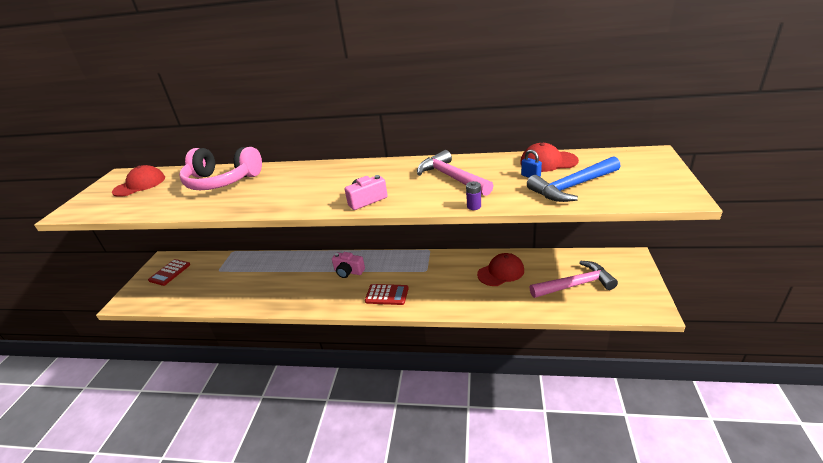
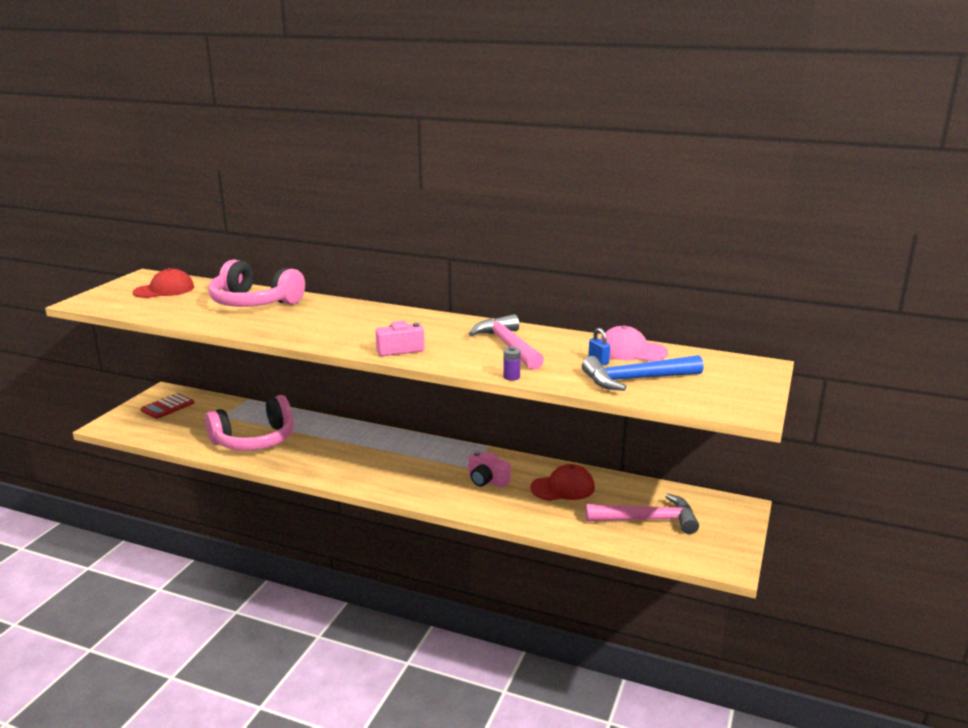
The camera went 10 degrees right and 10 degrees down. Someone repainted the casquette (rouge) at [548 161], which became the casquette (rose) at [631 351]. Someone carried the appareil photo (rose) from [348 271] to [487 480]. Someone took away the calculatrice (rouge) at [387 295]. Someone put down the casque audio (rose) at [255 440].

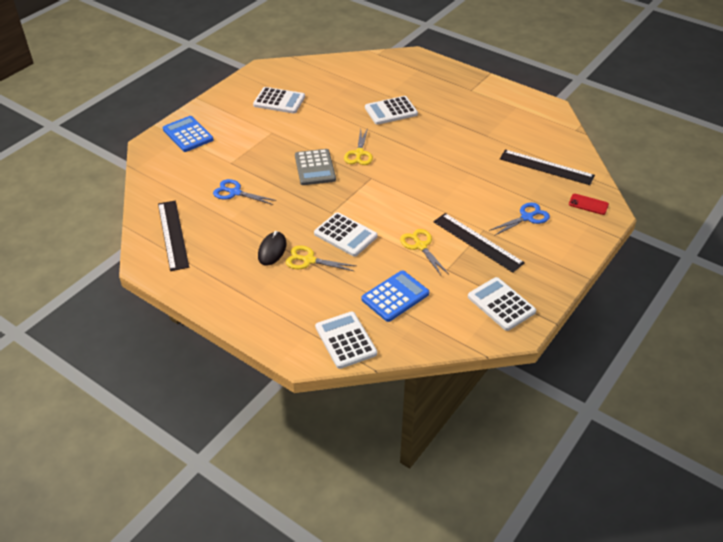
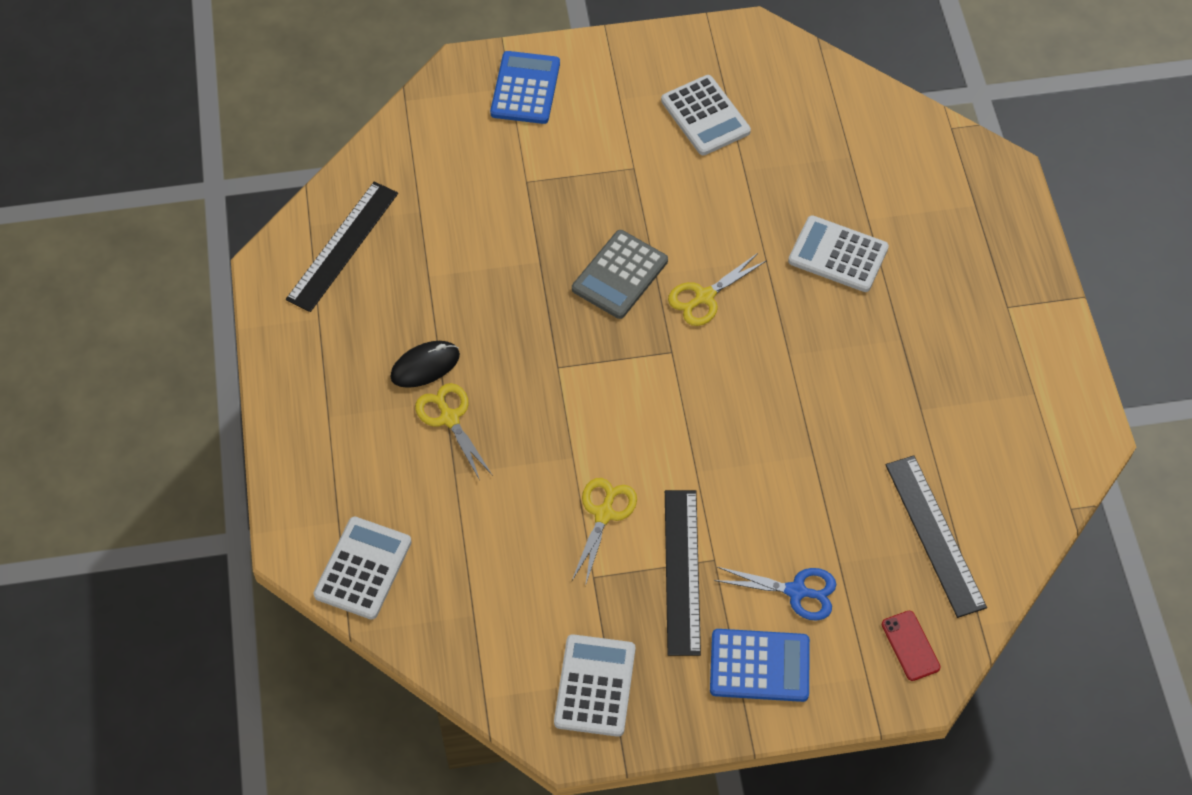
The camera went 45 degrees right and 15 degrees up. Someone took away the ciseaux (bleu) at [235 192]. Someone took away the calculatrice (blanc) at [345 235]. Someone carried the calculatrice (bleu) from [395 296] to [759 666].

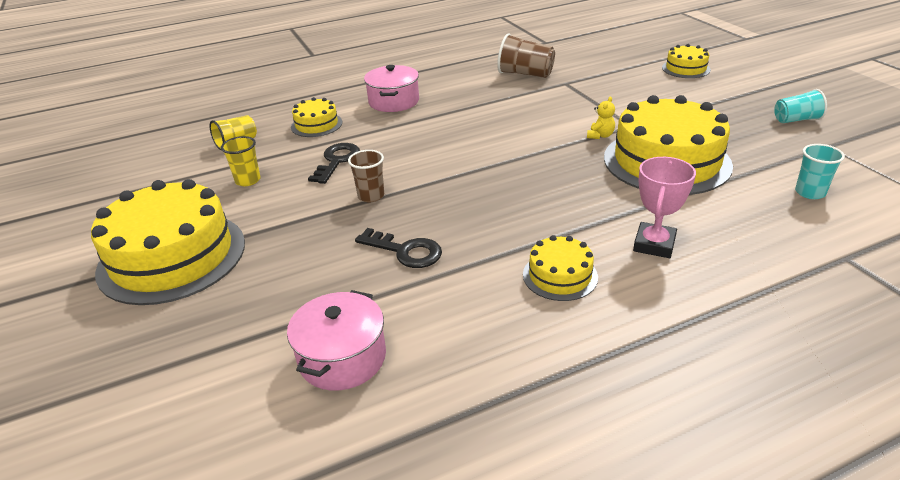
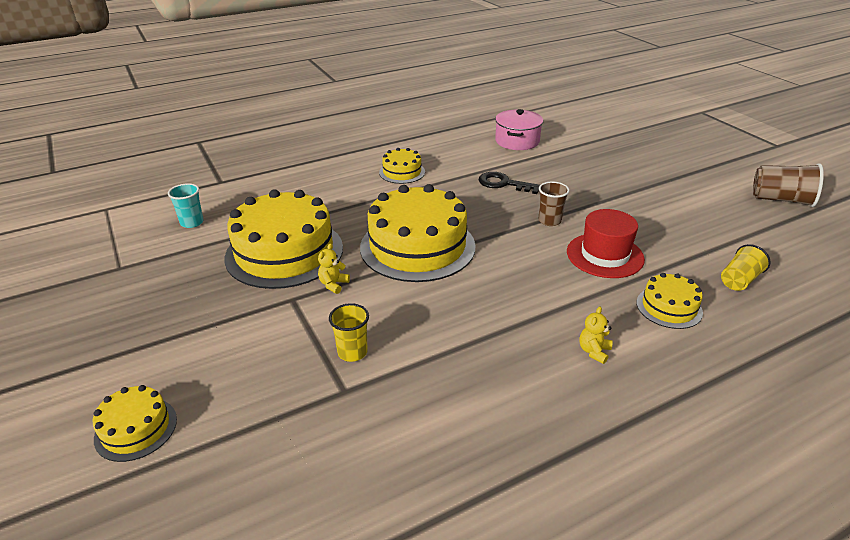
The camera went 175 degrees right and 0 degrees up. Someone carried the gobelet (marron) from [525 74] to [781 200]. Someone swapped the marmite (rose) at [394 101] for the ours en peluche (jaune) at [594 351]. Someone took away the gobelet (turquoise) at [796 120]. Someone carried the gobelet (jaune) from [248 180] to [352 352]. Someone swapped the clé (noir) at [337 161] for the chapeau (rouge) at [605 255]. Someone took away the trophée (rose) at [654 244]. Someone carried the gâteau (jaune) from [172 256] to [417 246].

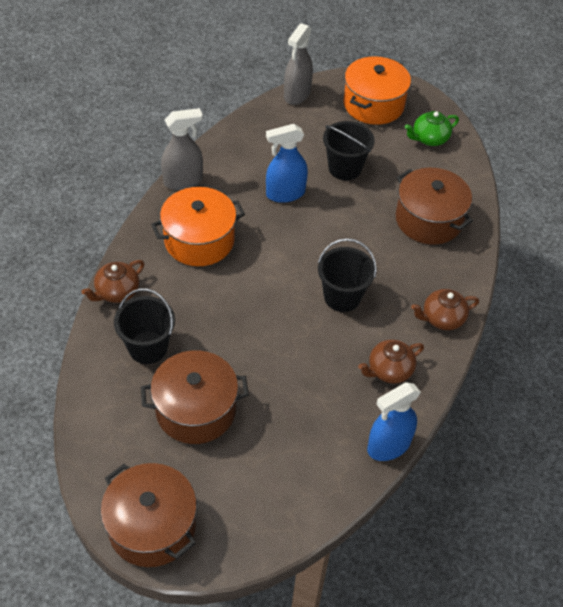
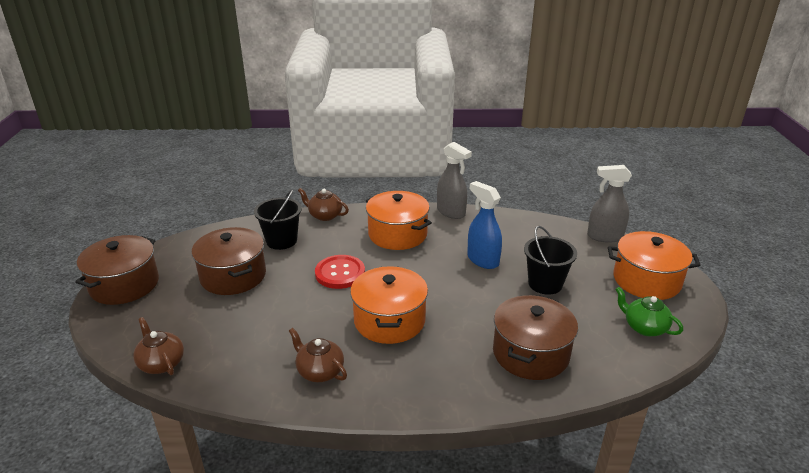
The camera went 70 degrees right and 20 degrees down. Someone swapped the seau (noir) at [342 297] for the marmite (orange) at [389 320]. Someone carried the théière (marron) from [442 318] to [161 363]. Someone took away the vaporisateur (bleu) at [388 446]. Someone put down the bouton (rouge) at [340 273].

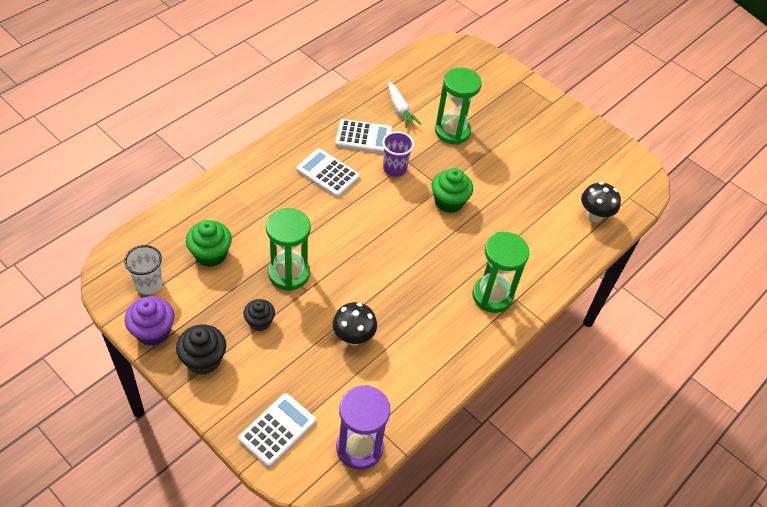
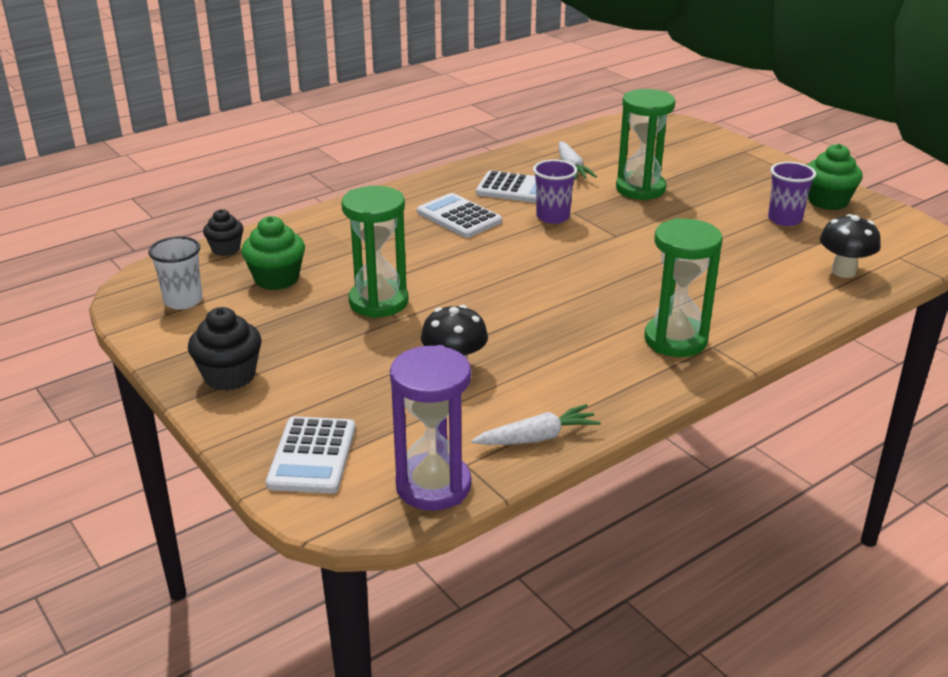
The camera went 15 degrees right and 20 degrees down. Someone carried the muffin (vert) from [449 201] to [828 201]. Someone took away the muffin (violet) at [153 331]. Someone carried the muffin (noir) from [259 322] to [226 249]. Someone rotated the calculatrice (blanc) at [277 430] by 135 degrees clockwise. Someone put down the gobelet (violet) at [784 219]. Someone put down the carotte (blanc) at [537 437].

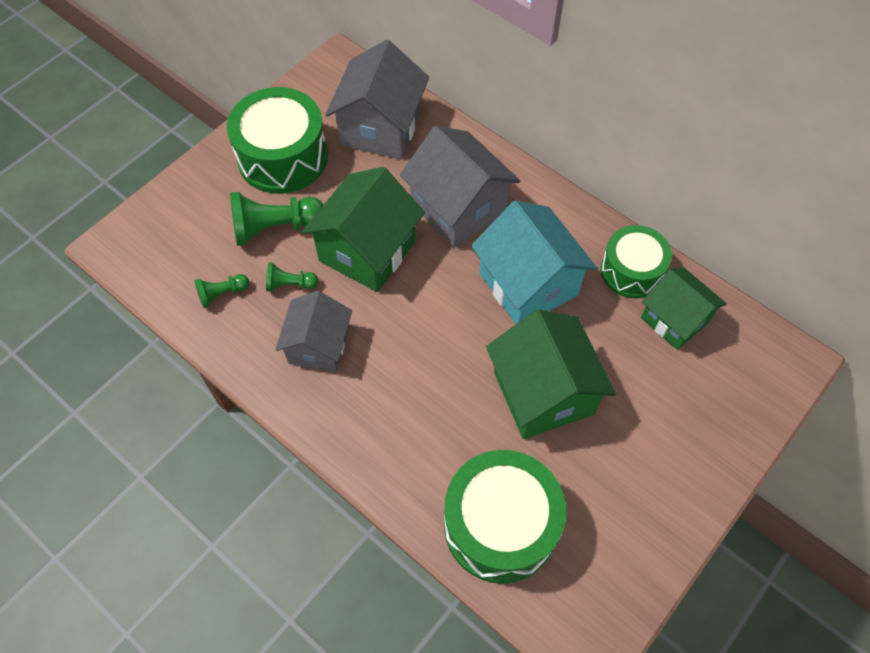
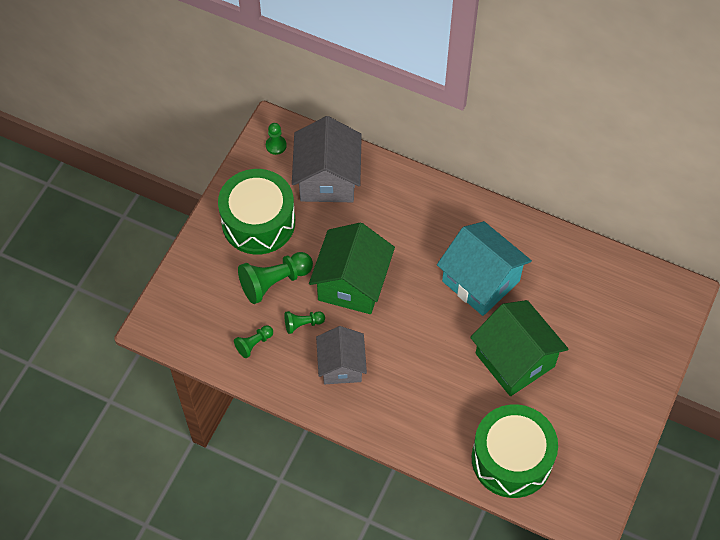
The camera went 15 degrees left and 0 degrees up. Someone took away the maison (gris) at [458 208]. Someone took away the tambour (vert) at [631 271]. Someone took away the maison (vert) at [674 319]. Someone put down the pion (vert) at [276 145].

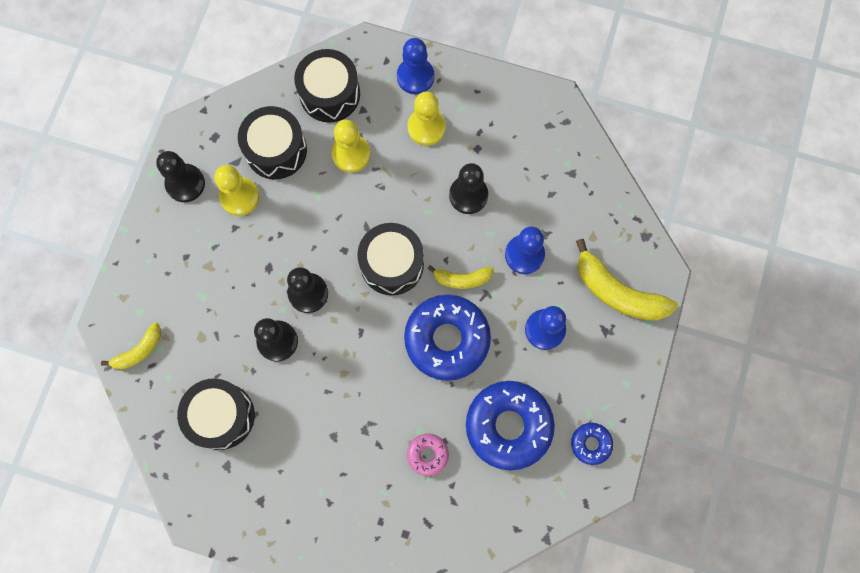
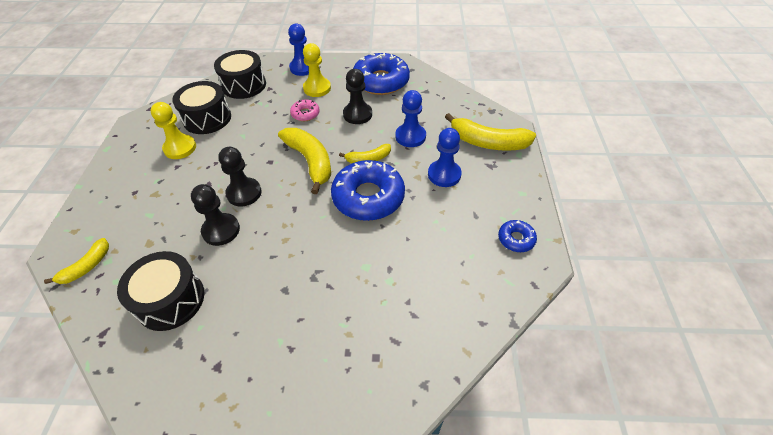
The camera went 15 degrees left and 25 degrees down. Someone took away the pion (jaune) at [351 154]. Someone took away the pion (noir) at [185 184]. Someone swapped the tambour (noir) at [392 264] for the banane (jaune) at [310 162]. Someone carried the beignet (bleu) from [508 426] to [381 81]. Someone carried the beignet (rose) from [427 454] to [305 114].

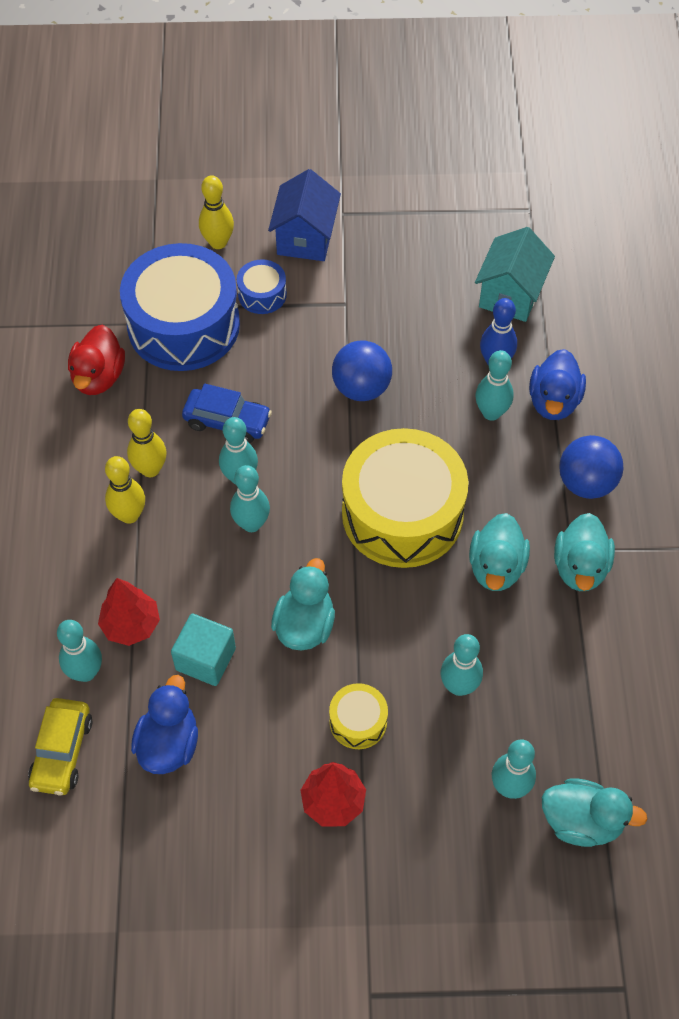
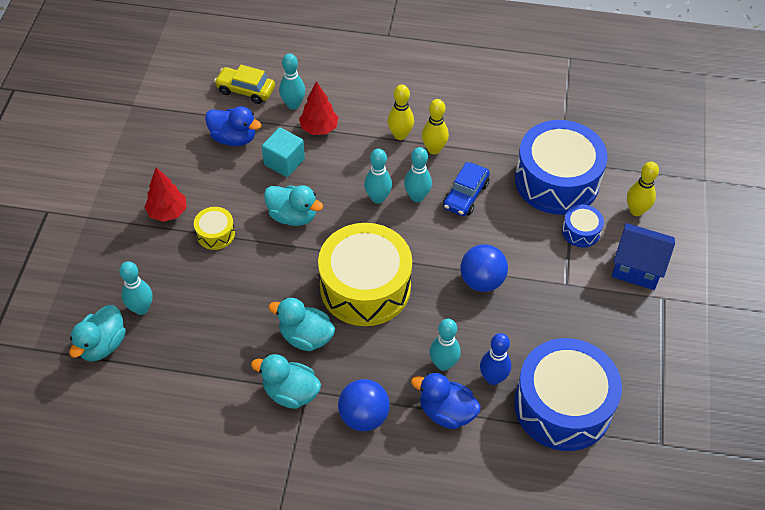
The camera went 100 degrees right and 5 degrees down. Someone swapped the maison (turquoise) at [510 295] for the tambour (bleu) at [563 405]. Someone took away the canard (rouge) at [98 377]. Someone took away the quille (turquoise) at [459 686].

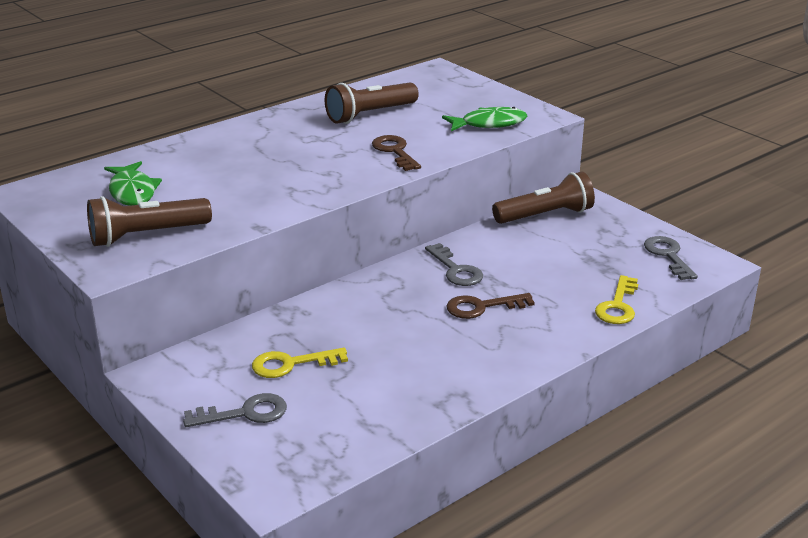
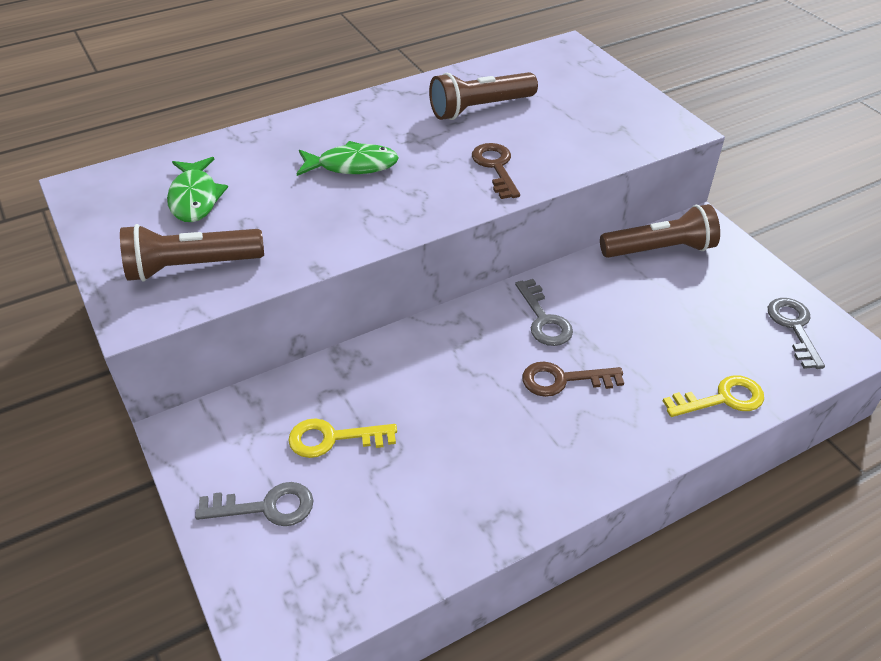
The camera went 10 degrees right and 15 degrees up. Someone carried the poisson (vert) from [489 124] to [352 165]. Someone rotated the clé (jaune) at [618 306] by 135 degrees counterclockwise.

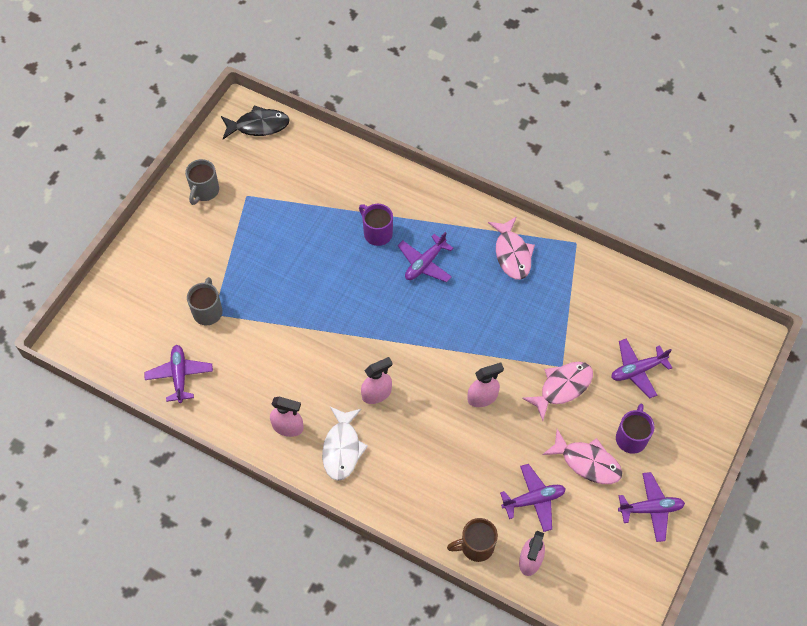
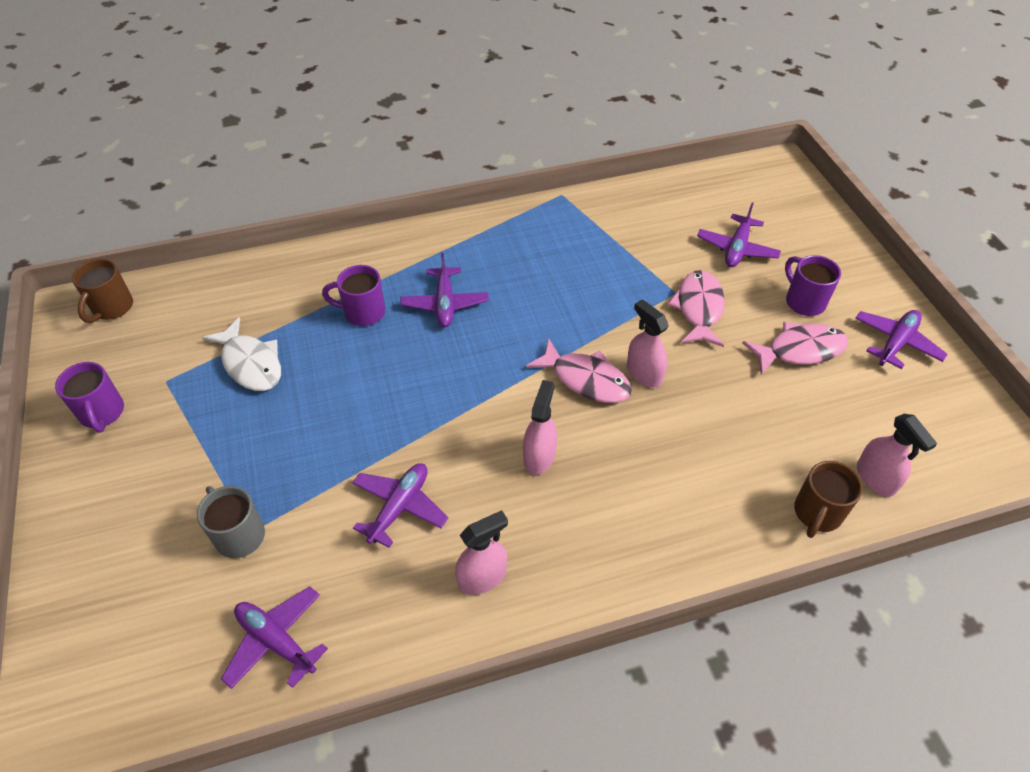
The camera went 45 degrees left and 10 degrees down. Someone swapped the poisson (noir) at [258 126] for the tasse (marron) at [112 308]. Someone repainted the tasse (gris) at [204 191], which became the tasse (violet) at [102 413]. Someone carried the poisson (rose) from [512 254] to [586 379]. Someone rotated the vaporisateur (rose) at [482 397] by 60 degrees counterclockwise. Someone carried the poisson (blanc) from [342 448] to [250 363]. Someone carried the avion (violet) from [533 500] to [399 507].

